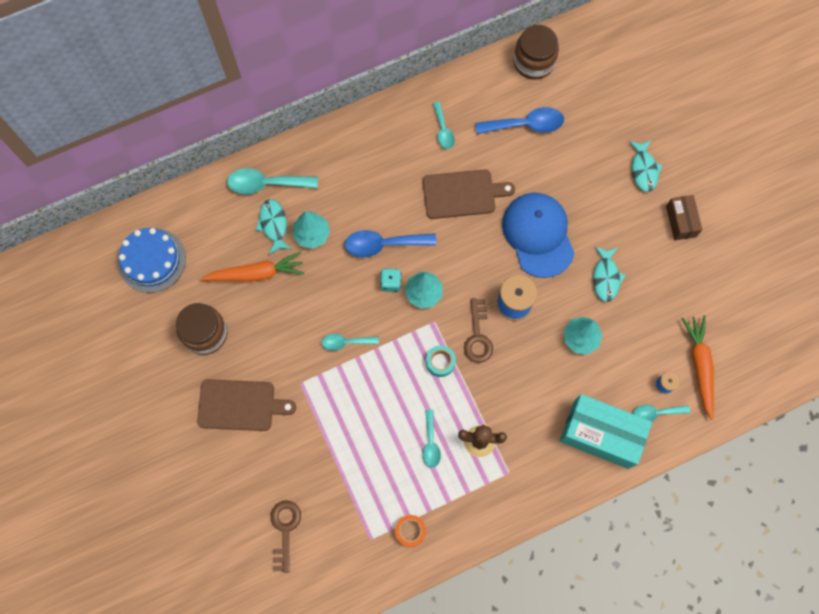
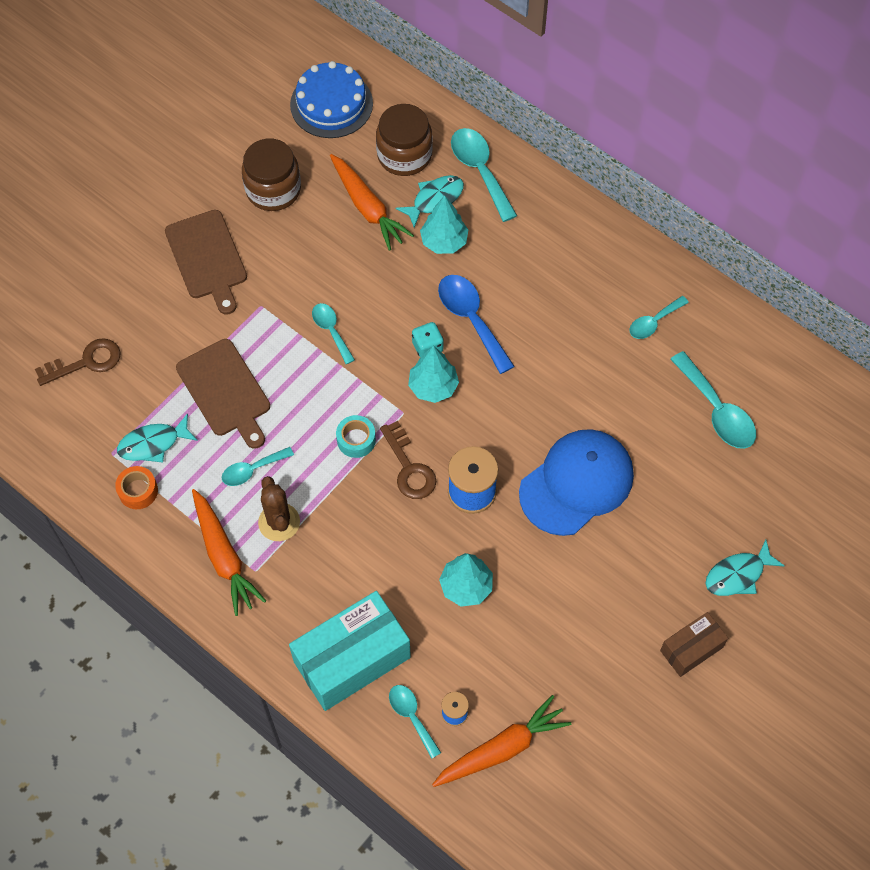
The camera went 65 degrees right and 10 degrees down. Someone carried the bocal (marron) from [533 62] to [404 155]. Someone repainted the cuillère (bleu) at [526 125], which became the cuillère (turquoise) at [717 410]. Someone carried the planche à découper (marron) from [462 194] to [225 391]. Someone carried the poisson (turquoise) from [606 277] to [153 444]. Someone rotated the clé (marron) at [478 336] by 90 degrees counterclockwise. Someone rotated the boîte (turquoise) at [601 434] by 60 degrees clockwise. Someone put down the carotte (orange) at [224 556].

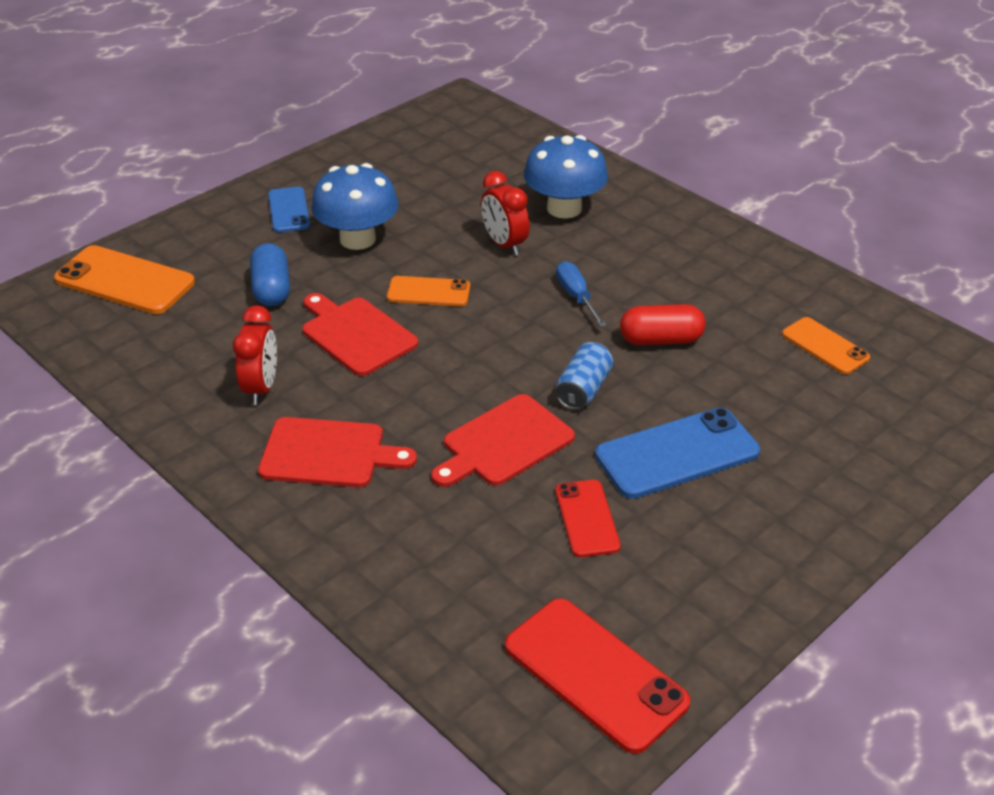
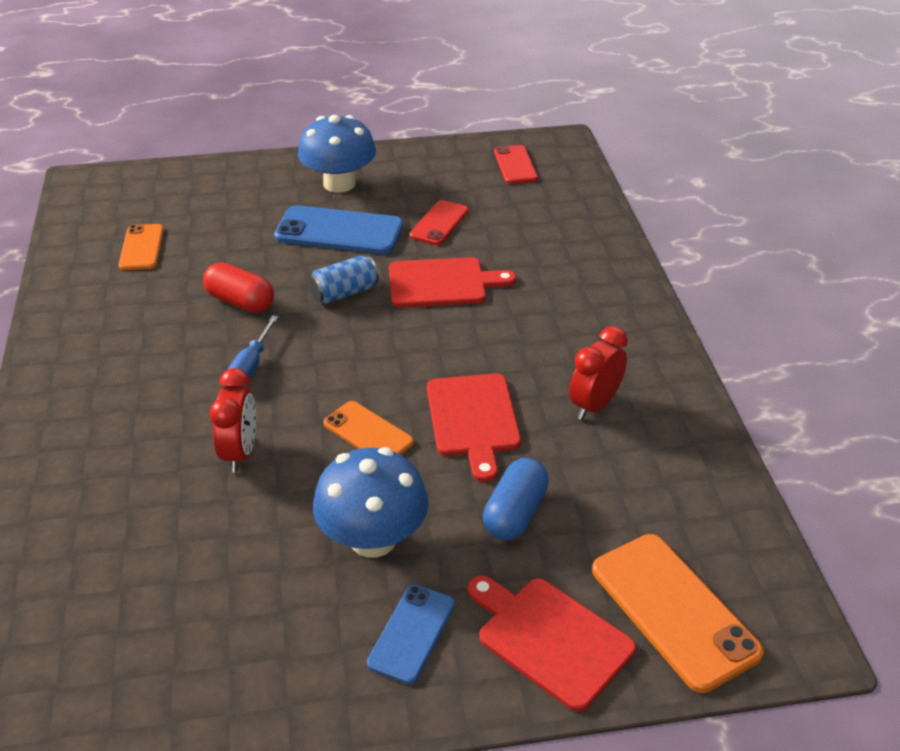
The camera went 145 degrees left and 0 degrees up. Someone carried the champignon (bleu) from [564 208] to [339 184]. Someone carried the planche à découper (rouge) from [328 453] to [550 639]. Someone scaled the téléphone (rouge) at [595 674] by 0.60.

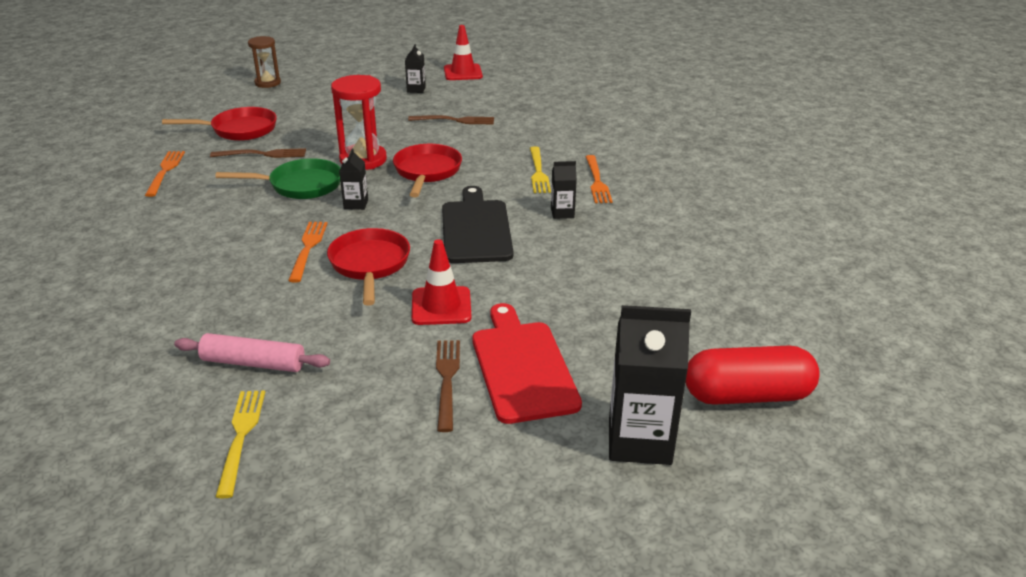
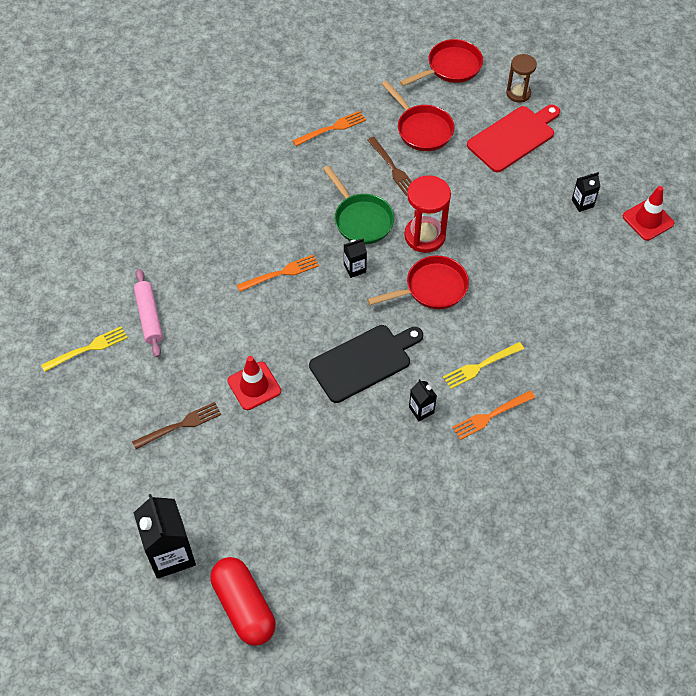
The camera went 65 degrees right and 25 degrees up. Someone took away the fourchette (marron) at [455 120]. Someone carried the poêle (rouge) from [370 265] to [451 67]. Someone carried the planche à découper (rouge) from [522 367] to [513 137].

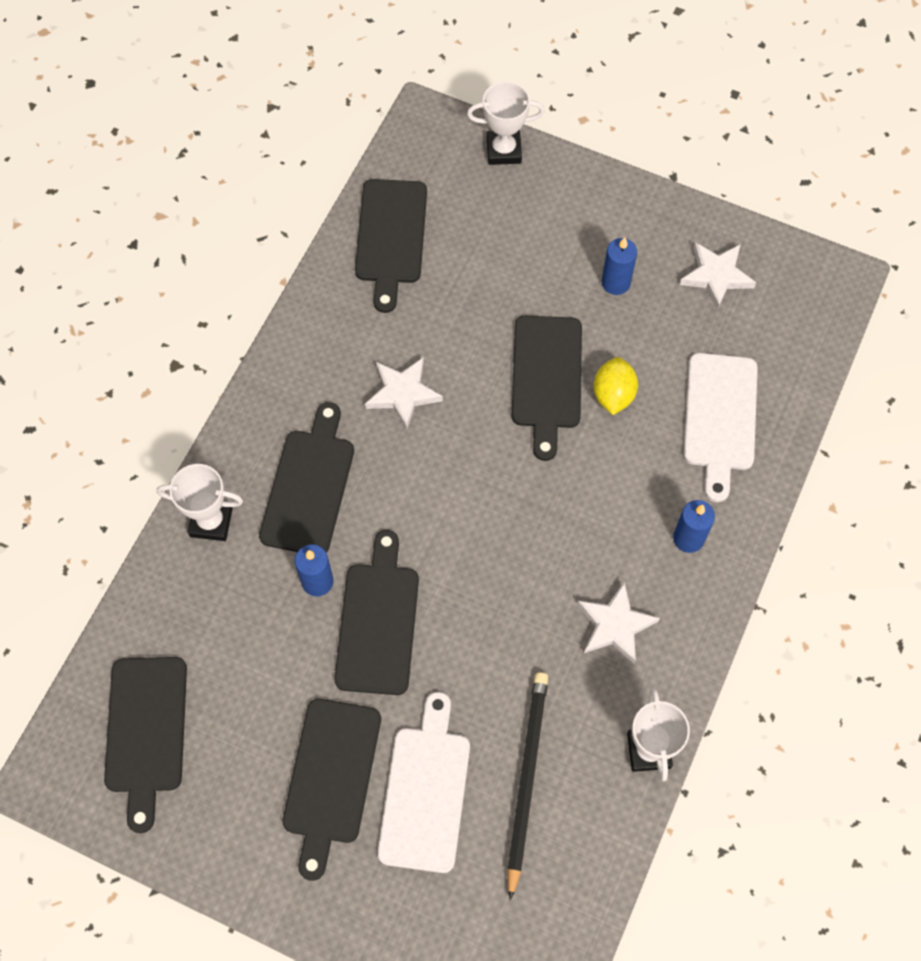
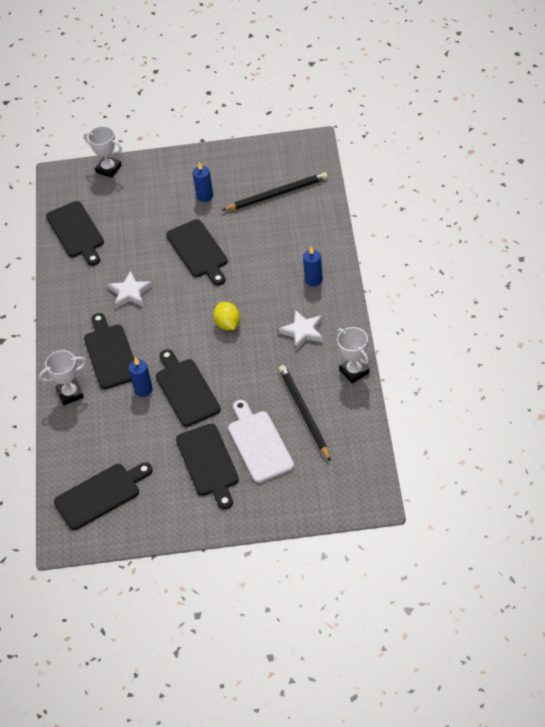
The camera went 25 degrees left and 15 degrees down. Someone rotated the trophée (blanc) at [503 150] by 60 degrees clockwise. Someone took away the étoile (blanc) at [716 276]. Someone took away the planche à découper (blanc) at [720 418]. Someone carried the citron (jaune) from [613 395] to [228 324]. Someone rotated the planche à découper (noir) at [146 731] by 90 degrees counterclockwise. Someone put down the crayon (noir) at [277 194].

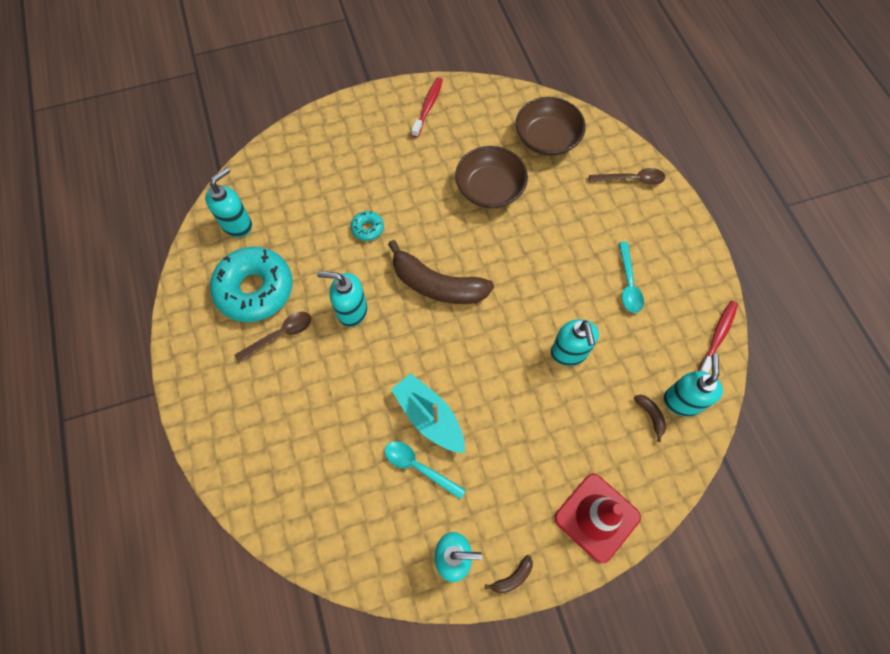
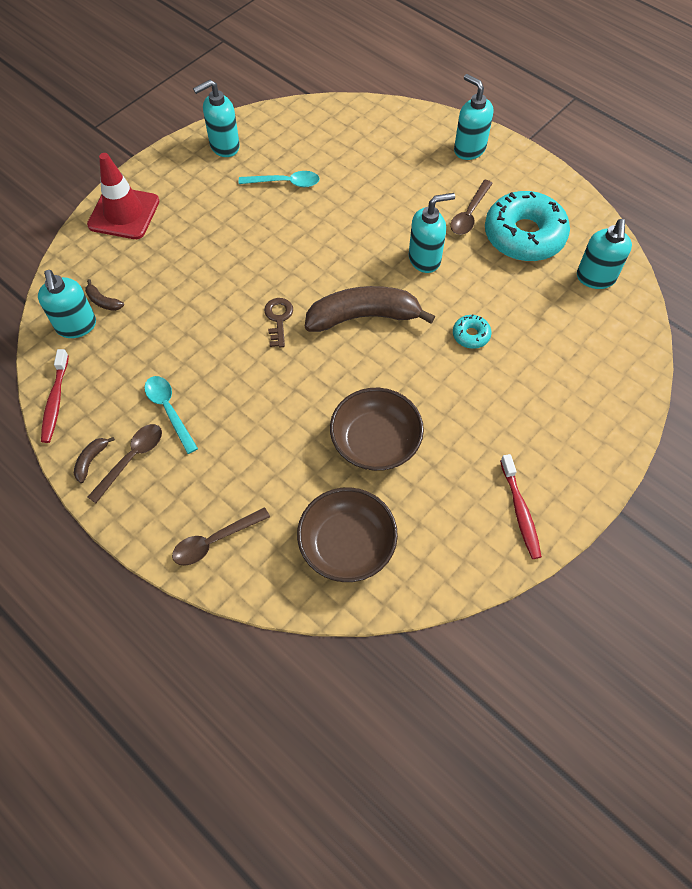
The camera went 150 degrees right and 5 degrees down. Someone carried the distributeur de savon (turquoise) from [569 353] to [469 149]. Someone took away the bateau (turquoise) at [429 417]. Someone carried the banane (marron) from [512 577] to [91 460]. Someone put down the clé (marron) at [278 319]. Someone put down the cuillère (marron) at [132 459].

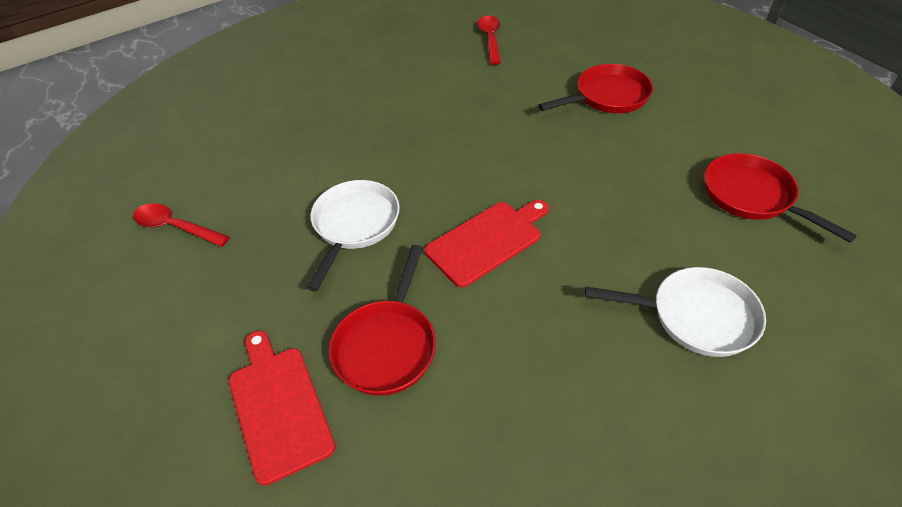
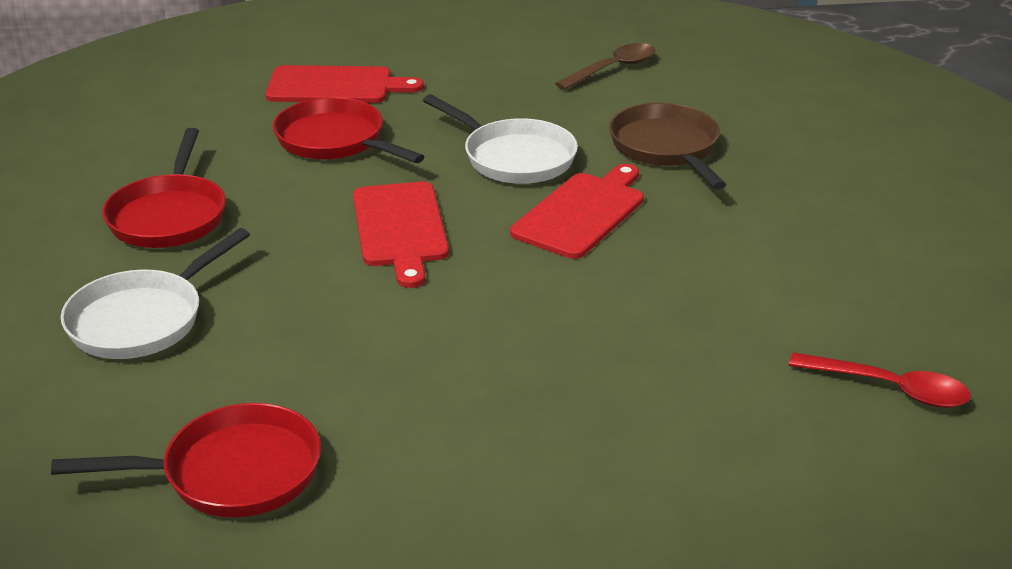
The camera went 115 degrees right and 15 degrees down. Someone carried the poêle (rouge) from [608 96] to [169 216]. Someone repainted the cuillère (rouge) at [176 227], which became the cuillère (marron) at [612 69]. Someone put down the poêle (marron) at [666 148]. Someone put down the planche à découper (rouge) at [582 213].

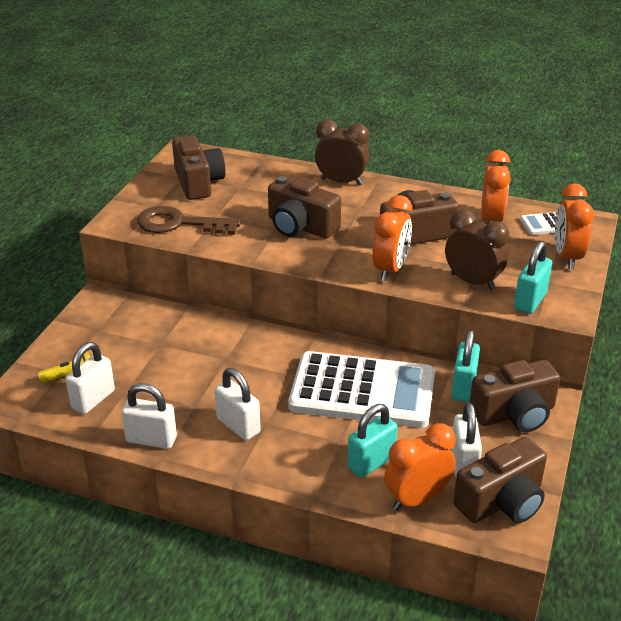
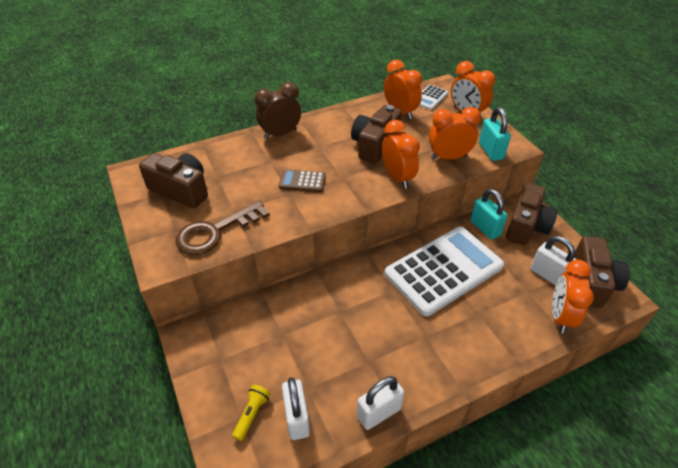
The camera went 45 degrees left and 10 degrees up. Someone swapped the appareil photo (marron) at [300 226] for the calculatrice (marron) at [302 181]. Someone repainted the réveil (marron) at [472 282], which became the réveil (orange) at [448 157]. Someone took away the cadenas (blanc) at [238 426]. Someone took away the cadenas (turquoise) at [371 462].

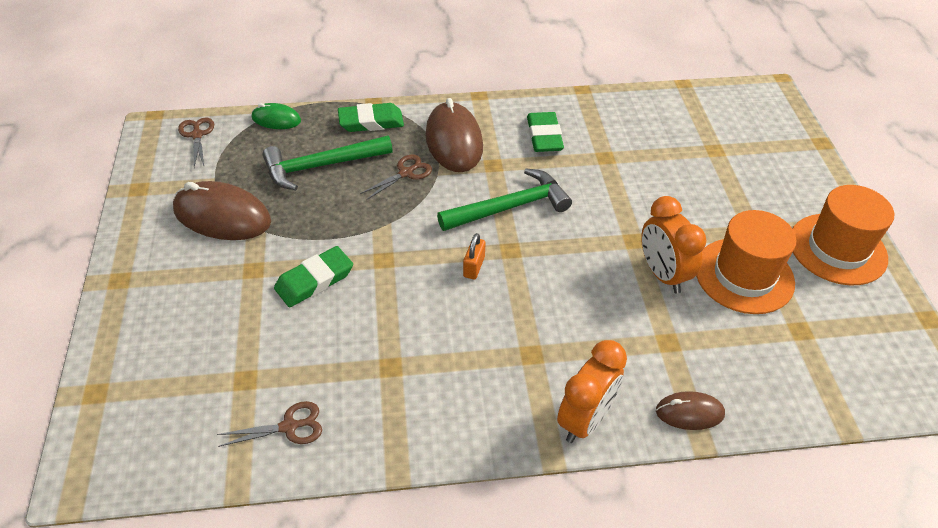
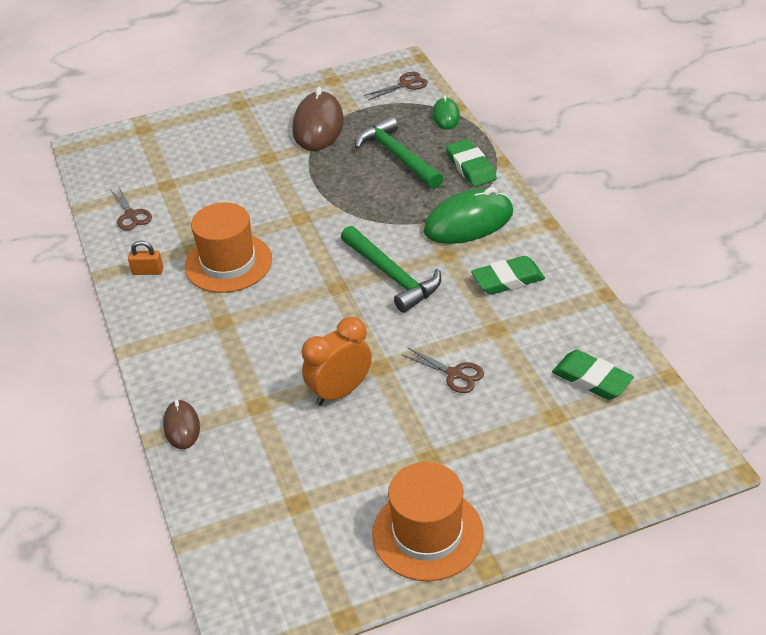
The camera went 80 degrees right and 5 degrees down. Someone repainted the souris (marron) at [454 141], which became the souris (vert) at [468 222]. Someone carried the ciseaux (marron) from [406 173] to [454 374]. Someone carried the chapeau (orange) from [744 275] to [228 263]. Someone carried the cadenas (orange) from [474 267] to [148 271]. Someone carried the gomme (vert) from [314 280] to [592 379]. Someone took away the réveil (orange) at [585 420].

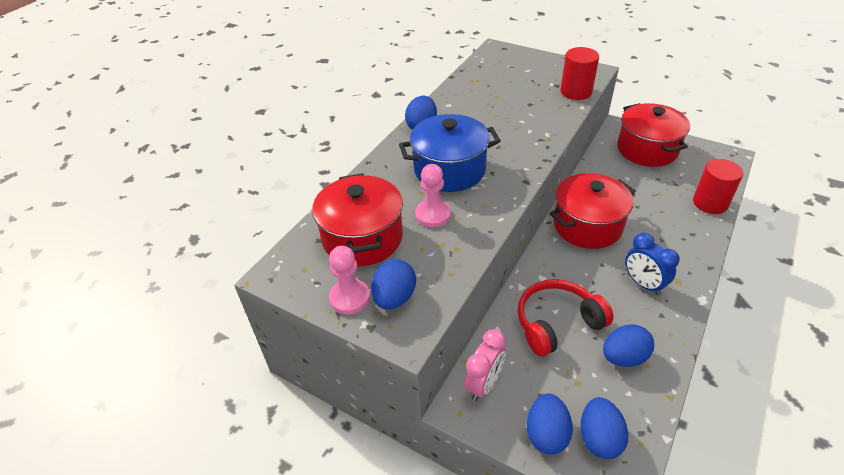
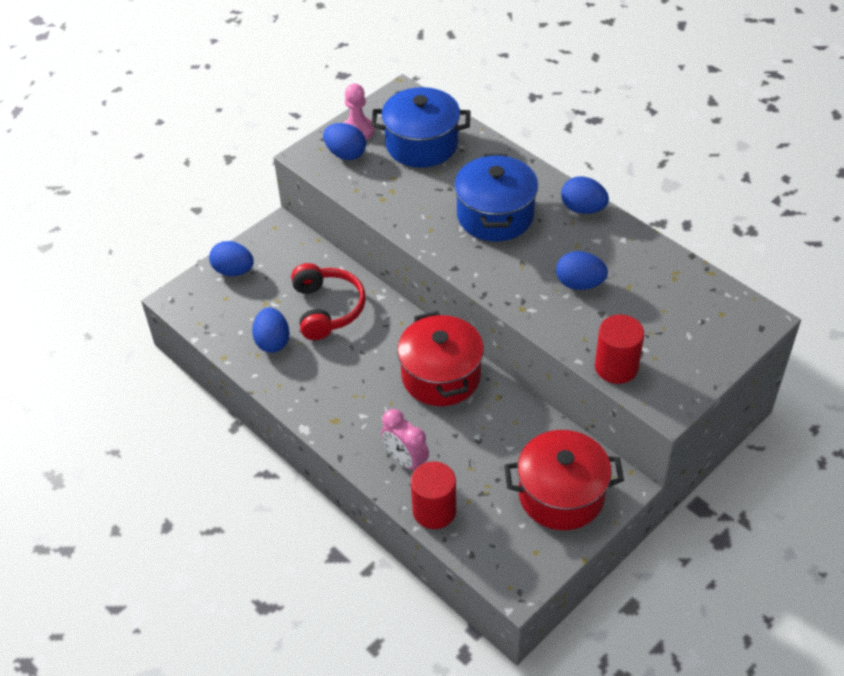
The camera went 105 degrees right and 5 degrees up. Someone took away the pion (rose) at [433 215]. Someone repainted the marmite (rouge) at [362 238], which became the marmite (bleu) at [422 144]. Someone took away the réveil (bleu) at [643 284]. Someone carried the réveil (rose) from [484 384] to [405 460]. Someone carried the œuf (bleu) from [599 438] to [579 284].

